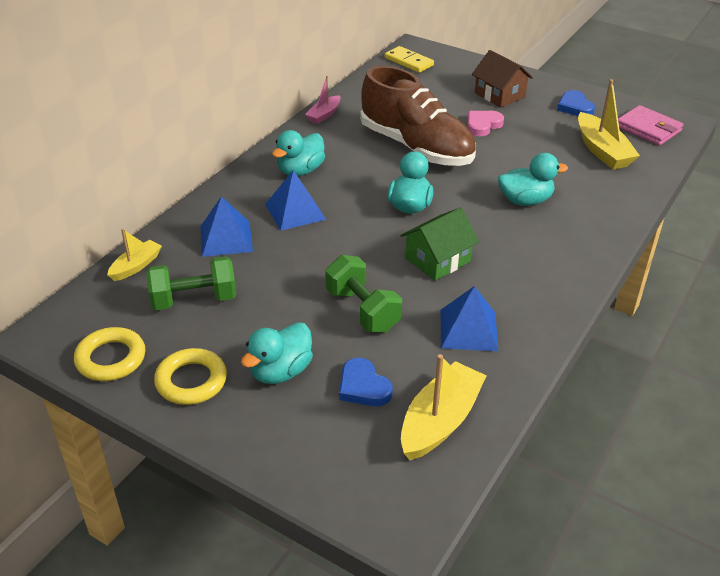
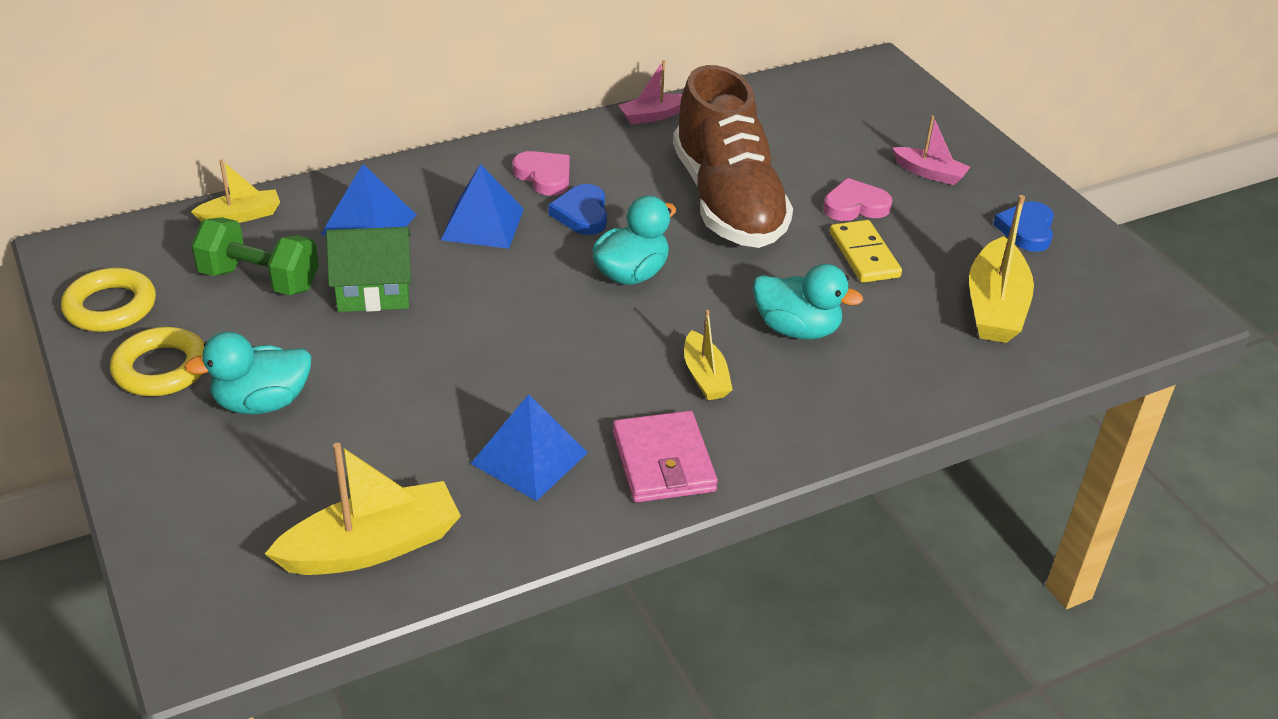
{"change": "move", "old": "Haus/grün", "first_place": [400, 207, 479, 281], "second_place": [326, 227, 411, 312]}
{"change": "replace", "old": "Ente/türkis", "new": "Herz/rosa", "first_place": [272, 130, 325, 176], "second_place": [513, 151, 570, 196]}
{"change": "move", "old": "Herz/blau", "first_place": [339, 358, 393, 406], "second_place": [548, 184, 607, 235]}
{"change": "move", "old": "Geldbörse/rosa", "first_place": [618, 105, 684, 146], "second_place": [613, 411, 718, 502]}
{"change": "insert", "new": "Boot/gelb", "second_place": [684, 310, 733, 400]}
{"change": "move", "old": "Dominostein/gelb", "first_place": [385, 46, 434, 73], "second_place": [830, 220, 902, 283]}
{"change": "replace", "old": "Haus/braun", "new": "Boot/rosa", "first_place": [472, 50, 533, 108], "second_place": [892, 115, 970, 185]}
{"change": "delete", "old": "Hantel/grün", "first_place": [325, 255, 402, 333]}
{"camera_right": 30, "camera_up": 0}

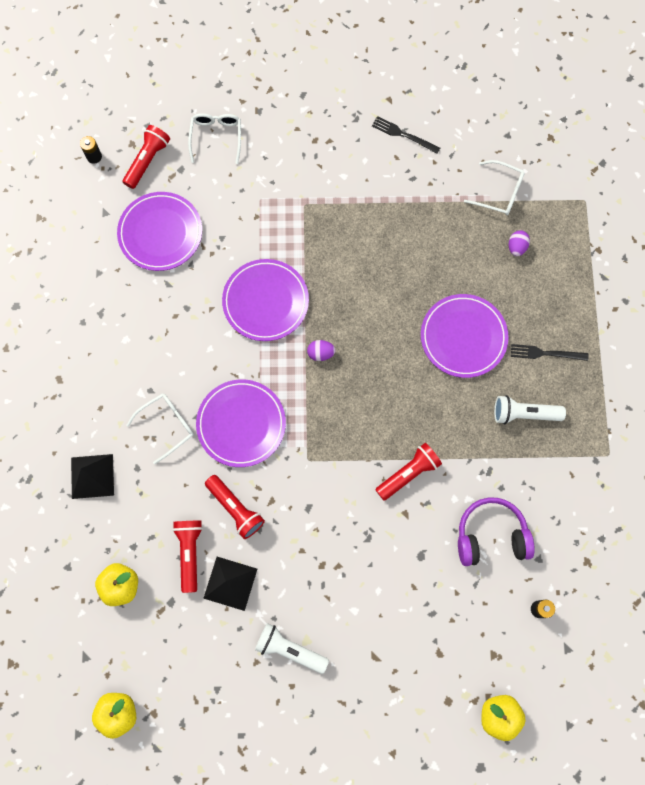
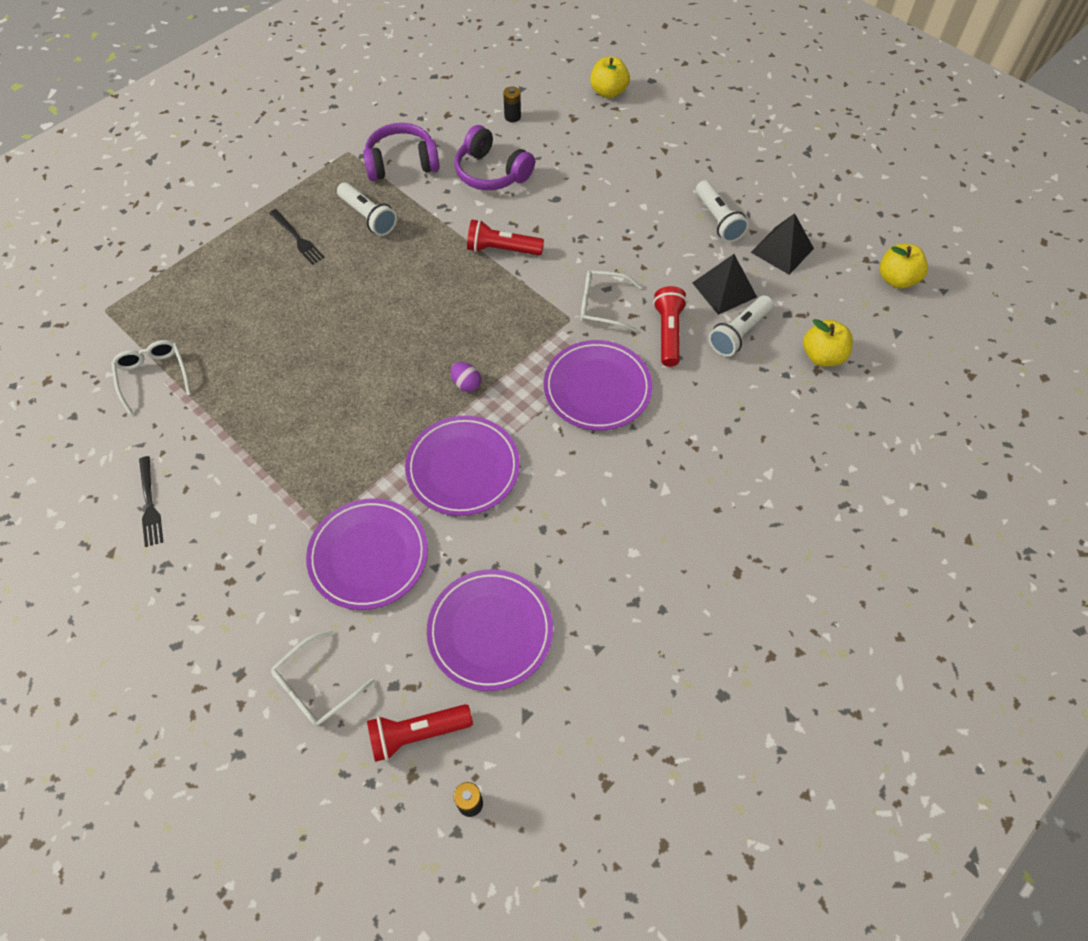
{"change": "move", "old": "Teller/lila", "first_place": [421, 294, 508, 378], "second_place": [306, 498, 428, 610]}
{"change": "insert", "new": "Kopfhörer/lila", "second_place": [363, 123, 439, 181]}
{"change": "move", "old": "Brille/weiß", "first_place": [127, 393, 194, 464], "second_place": [581, 270, 642, 332]}
{"change": "recolor", "old": "Taschenlampe/rot", "new": "Taschenlampe/weiß", "first_place": [172, 520, 203, 593], "second_place": [709, 295, 773, 357]}
{"change": "move", "old": "Pyramide/schwarz", "first_place": [71, 454, 114, 499], "second_place": [751, 213, 814, 275]}
{"change": "delete", "old": "Ei/lila", "first_place": [509, 230, 530, 256]}
{"camera_right": -135, "camera_up": -15}

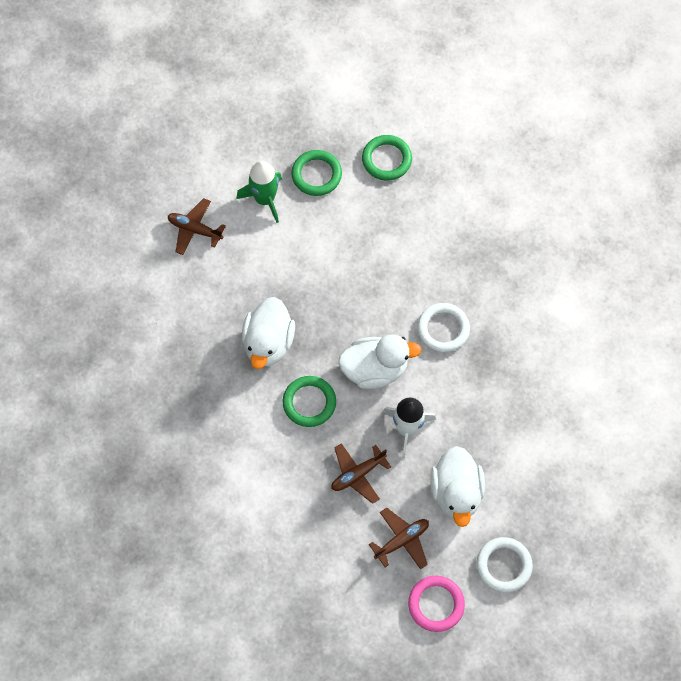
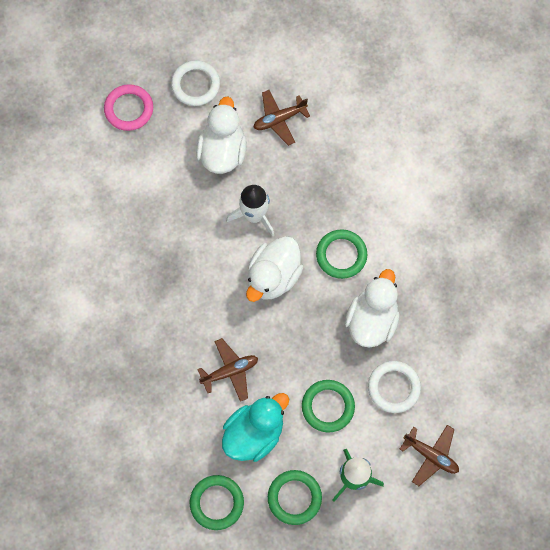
{"change": "move", "old": "Ring/rosa", "first_place": [408, 576, 465, 632], "second_place": [104, 84, 153, 131]}
{"change": "move", "old": "Flugzeug/braun", "first_place": [332, 443, 391, 504], "second_place": [197, 338, 258, 402]}
{"change": "insert", "new": "Ente/türkis", "second_place": [222, 393, 289, 462]}
{"change": "rotate", "old": "Ente/weiß", "first_place": [338, 335, 422, 389], "second_place": [246, 236, 304, 302], "degrees": -60}
{"change": "insert", "new": "Ring/grün", "second_place": [302, 380, 355, 432]}
{"change": "move", "old": "Ring/weiß", "first_place": [417, 303, 470, 352], "second_place": [368, 361, 421, 413]}
{"camera_right": -170, "camera_up": 5}

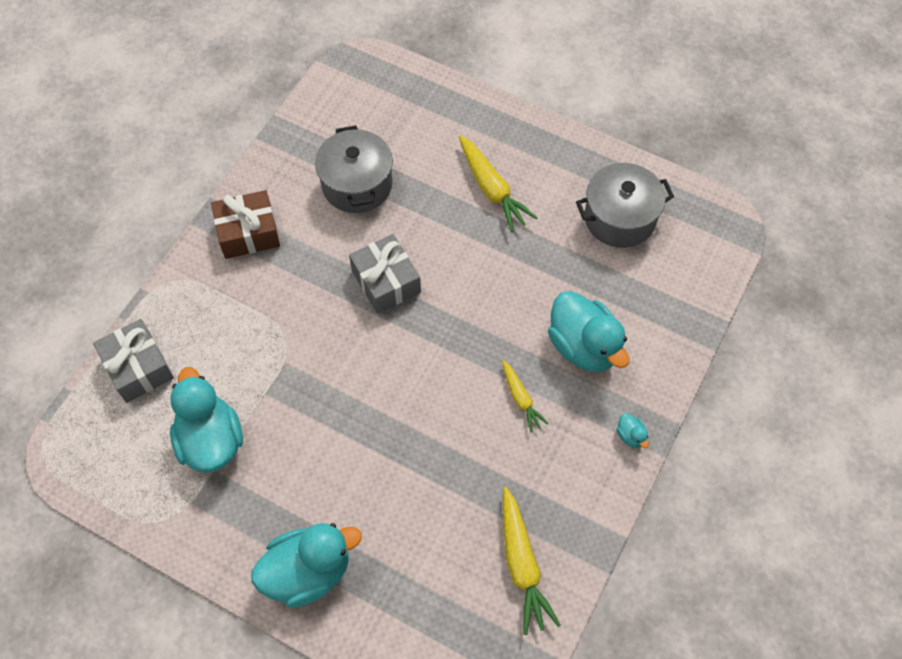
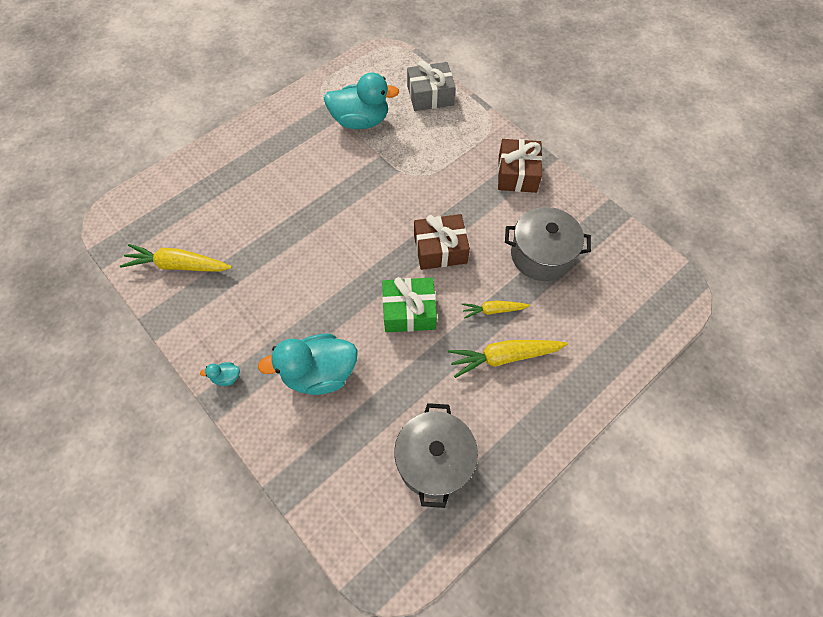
{"change": "insert", "new": "Geschenk/grün", "second_place": [382, 277, 437, 332]}
{"change": "recolor", "old": "Geschenk/grau", "new": "Geschenk/braun", "first_place": [349, 234, 421, 314], "second_place": [414, 214, 470, 270]}
{"change": "move", "old": "Karotte/gelb", "first_place": [502, 360, 549, 432], "second_place": [462, 301, 530, 319]}
{"change": "delete", "old": "Ente/türkis", "first_place": [251, 523, 362, 608]}
{"camera_right": 110, "camera_up": 0}

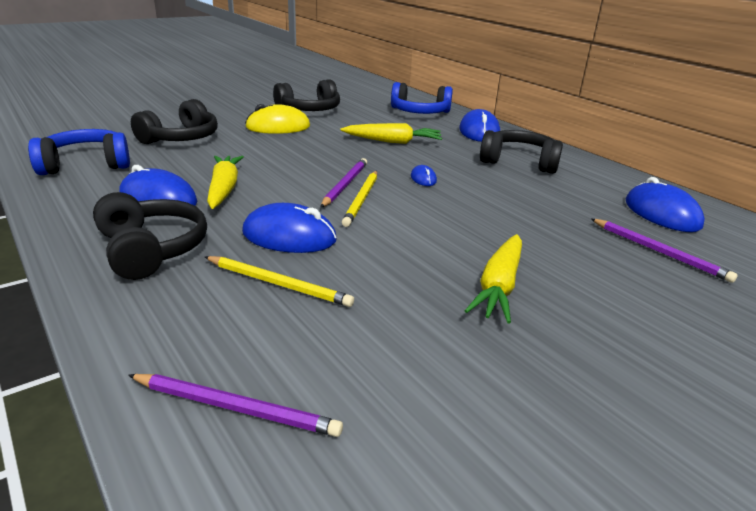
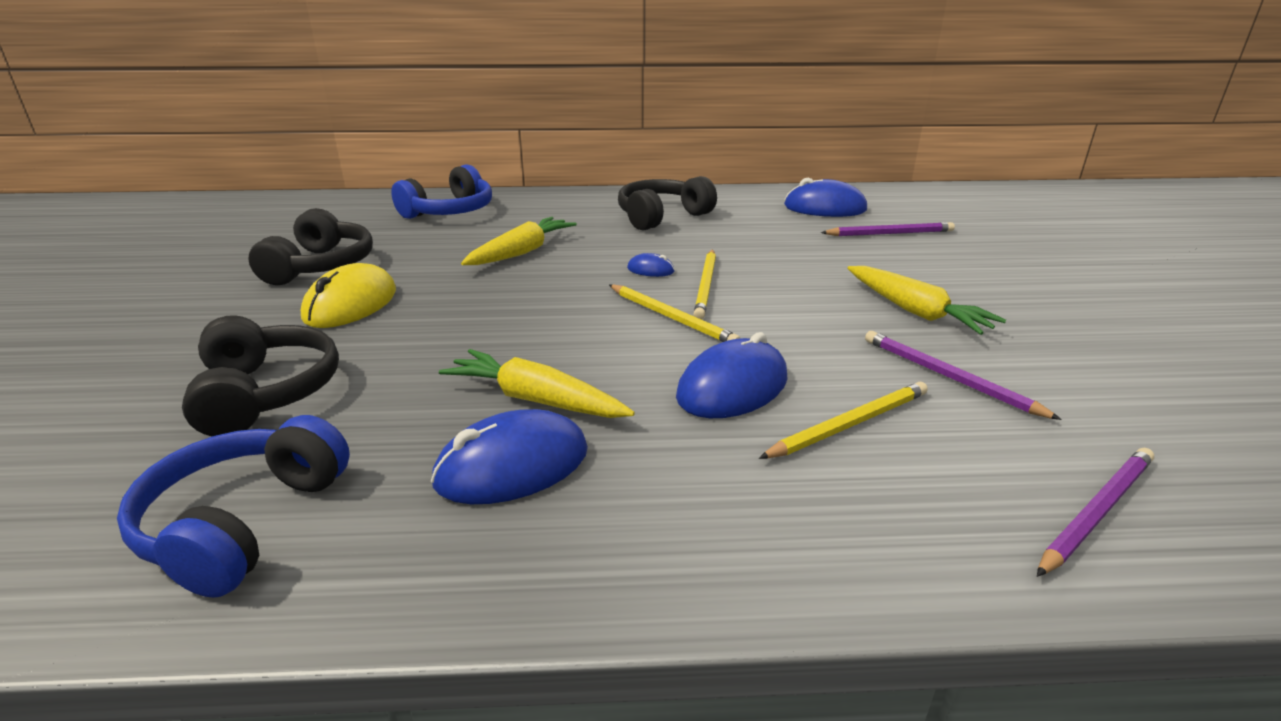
{"change": "insert", "new": "Bleistift/gelb", "second_place": [693, 249, 716, 320]}
{"change": "move", "old": "Bleistift/lila", "first_place": [320, 158, 367, 208], "second_place": [865, 331, 1062, 420]}
{"change": "delete", "old": "Kopfhörer/schwarz", "first_place": [93, 192, 207, 280]}
{"change": "delete", "old": "Computermaus/blau", "first_place": [459, 109, 500, 142]}
{"camera_right": -55, "camera_up": 0}

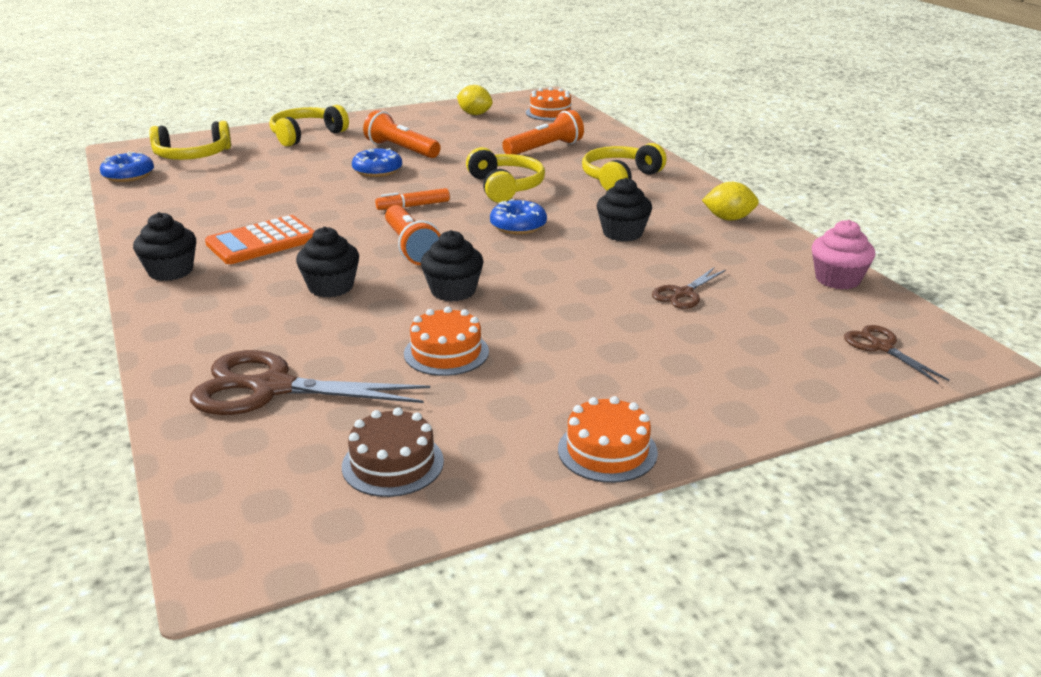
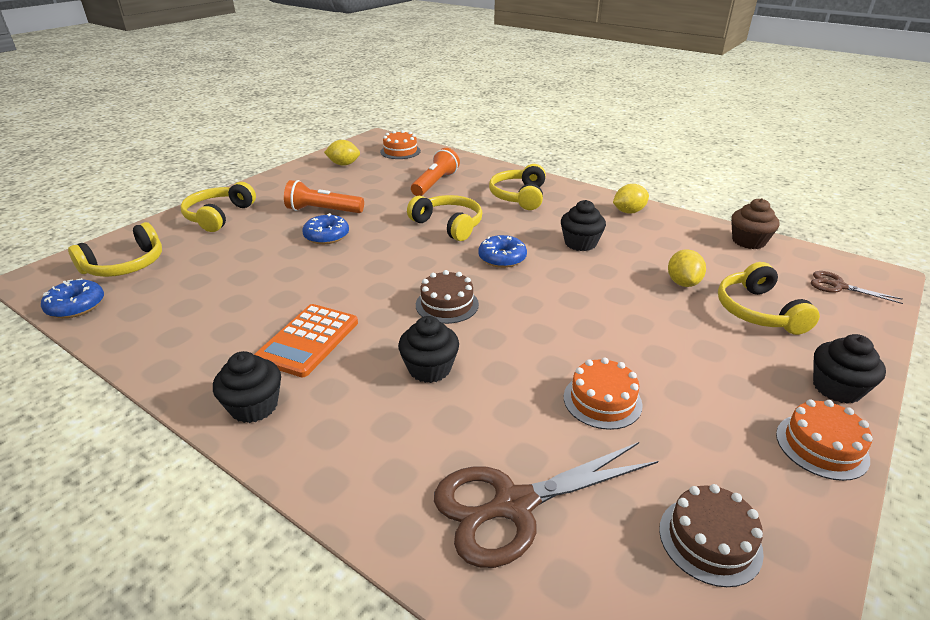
{"change": "replace", "old": "Taschenlampe/orange", "new": "Kuchen/braun", "first_place": [385, 205, 441, 265], "second_place": [416, 270, 479, 324]}
{"change": "replace", "old": "Schere/braun", "new": "Zitrone/gelb", "first_place": [652, 267, 726, 309], "second_place": [668, 249, 706, 287]}
{"change": "insert", "new": "Kopfhörer/gelb", "second_place": [718, 262, 820, 335]}
{"change": "recolor", "old": "Muffin/rosa", "new": "Muffin/braun", "first_place": [812, 220, 875, 289], "second_place": [731, 198, 780, 249]}
{"change": "move", "old": "Muffin/schwarz", "first_place": [421, 230, 484, 302], "second_place": [813, 334, 886, 404]}
{"change": "delete", "old": "Filzstift/orange", "first_place": [375, 188, 450, 210]}
{"camera_right": -30, "camera_up": 5}

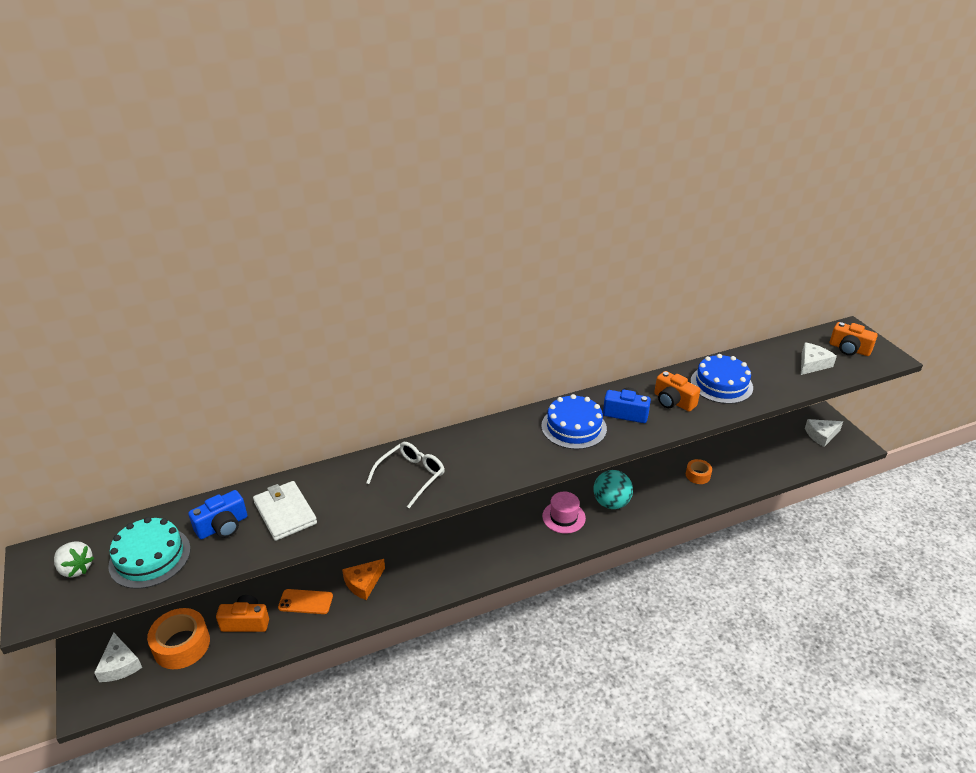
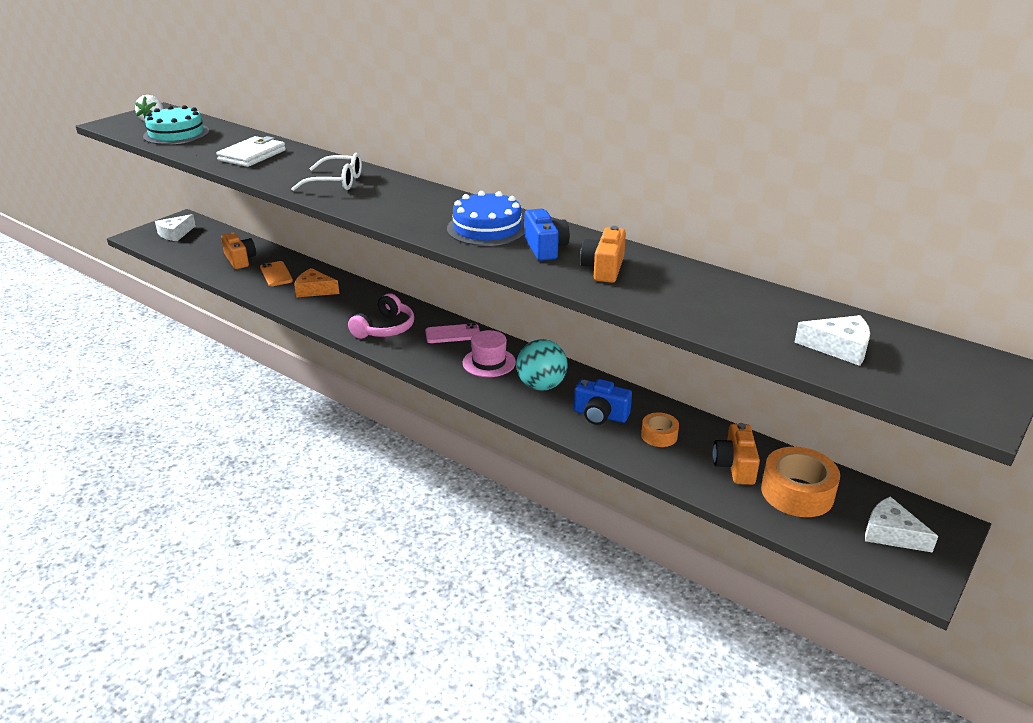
{"change": "insert", "new": "Kopfhörer/rosa", "second_place": [348, 293, 414, 339]}
{"change": "insert", "new": "Handy/rosa", "second_place": [425, 323, 480, 343]}
{"change": "move", "old": "Kamera/blau", "first_place": [188, 490, 247, 539], "second_place": [574, 379, 632, 425]}
{"change": "move", "old": "Kamera/orange", "first_place": [830, 322, 878, 356], "second_place": [713, 423, 760, 485]}
{"change": "move", "old": "Klebeband/orange", "first_place": [147, 608, 210, 669], "second_place": [761, 447, 840, 517]}
{"change": "delete", "old": "Kuchen/blau", "first_place": [691, 354, 753, 404]}
{"camera_right": 60, "camera_up": -5}

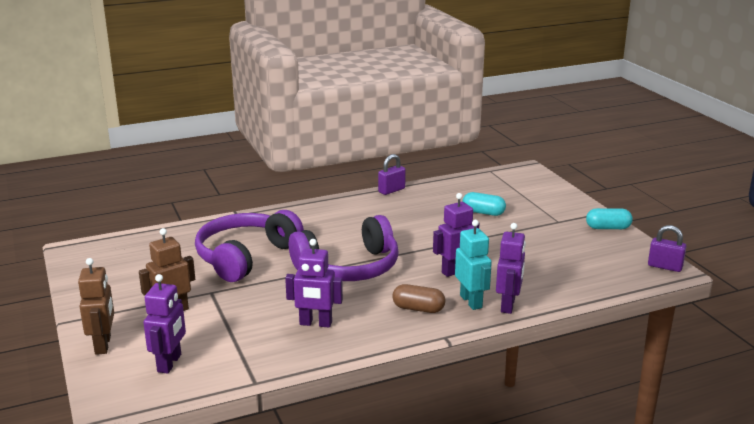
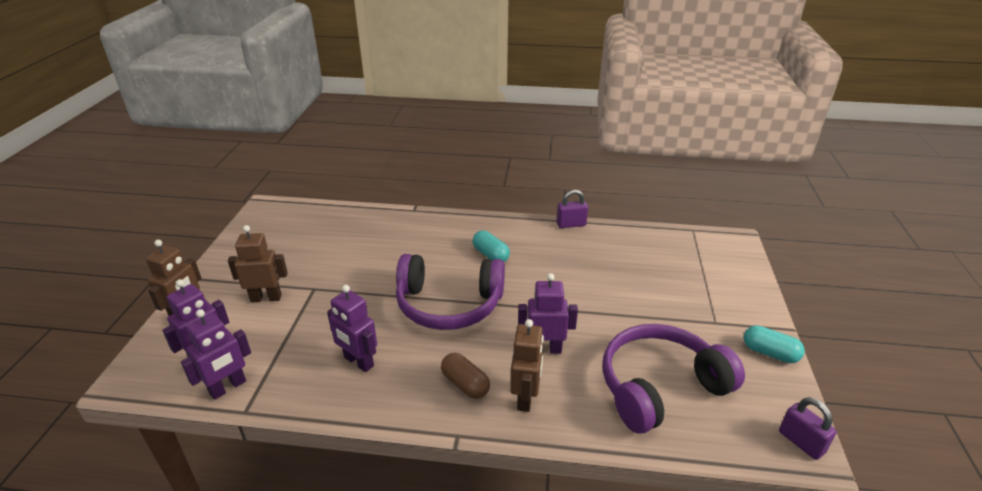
{"change": "move", "old": "Roboter/lila", "first_place": [496, 223, 526, 314], "second_place": [181, 309, 251, 400]}
{"change": "move", "old": "Kapsel/türkis", "first_place": [462, 192, 506, 216], "second_place": [473, 231, 510, 262]}
{"change": "recolor", "old": "Roboter/türkis", "new": "Roboter/braun", "first_place": [455, 220, 492, 310], "second_place": [510, 319, 544, 412]}
{"change": "move", "old": "Kopfhörer/lila", "first_place": [195, 210, 304, 282], "second_place": [603, 324, 745, 433]}
{"camera_right": 30, "camera_up": 10}

